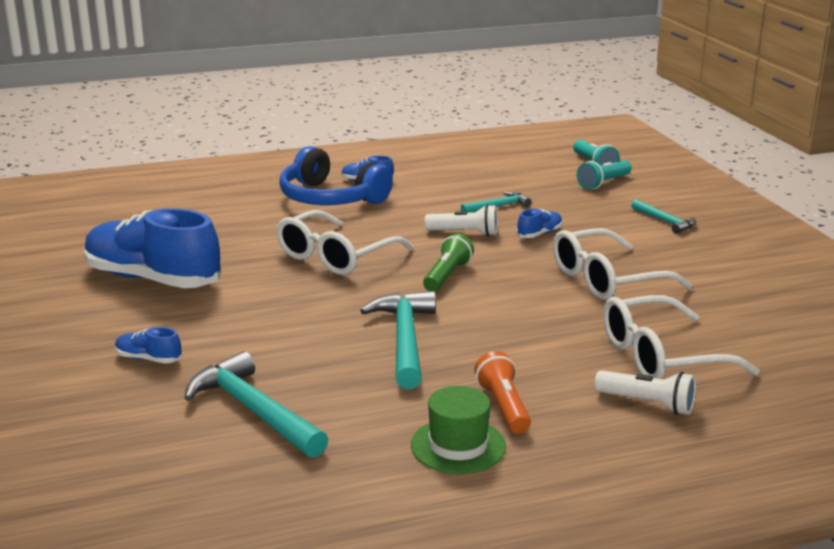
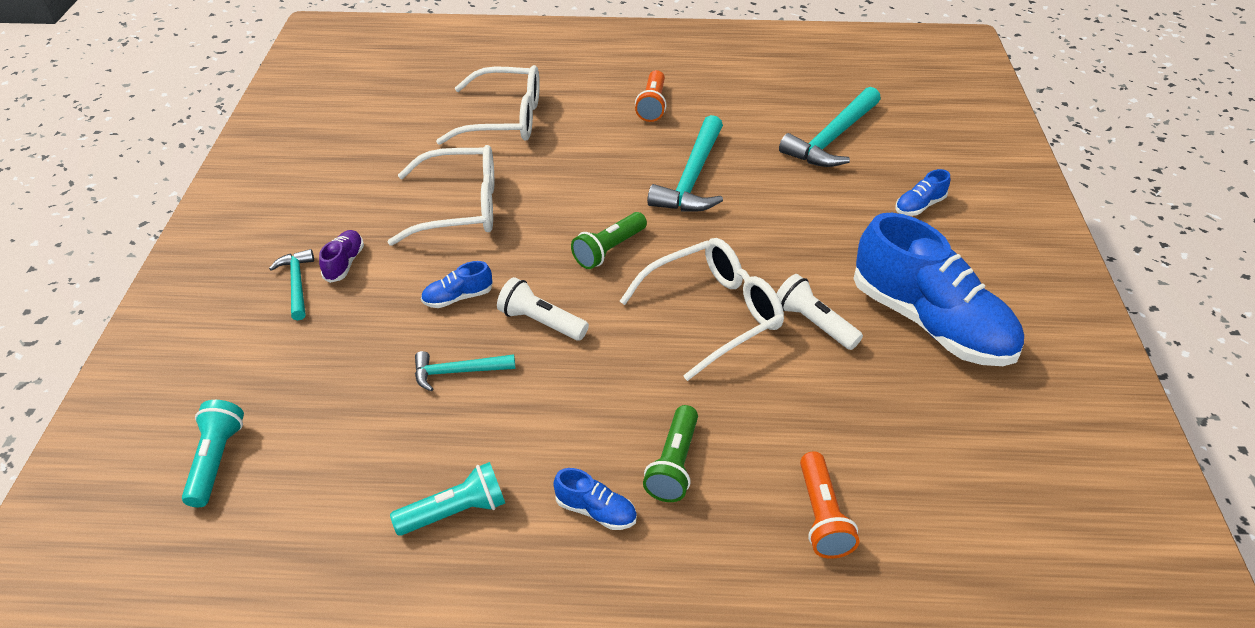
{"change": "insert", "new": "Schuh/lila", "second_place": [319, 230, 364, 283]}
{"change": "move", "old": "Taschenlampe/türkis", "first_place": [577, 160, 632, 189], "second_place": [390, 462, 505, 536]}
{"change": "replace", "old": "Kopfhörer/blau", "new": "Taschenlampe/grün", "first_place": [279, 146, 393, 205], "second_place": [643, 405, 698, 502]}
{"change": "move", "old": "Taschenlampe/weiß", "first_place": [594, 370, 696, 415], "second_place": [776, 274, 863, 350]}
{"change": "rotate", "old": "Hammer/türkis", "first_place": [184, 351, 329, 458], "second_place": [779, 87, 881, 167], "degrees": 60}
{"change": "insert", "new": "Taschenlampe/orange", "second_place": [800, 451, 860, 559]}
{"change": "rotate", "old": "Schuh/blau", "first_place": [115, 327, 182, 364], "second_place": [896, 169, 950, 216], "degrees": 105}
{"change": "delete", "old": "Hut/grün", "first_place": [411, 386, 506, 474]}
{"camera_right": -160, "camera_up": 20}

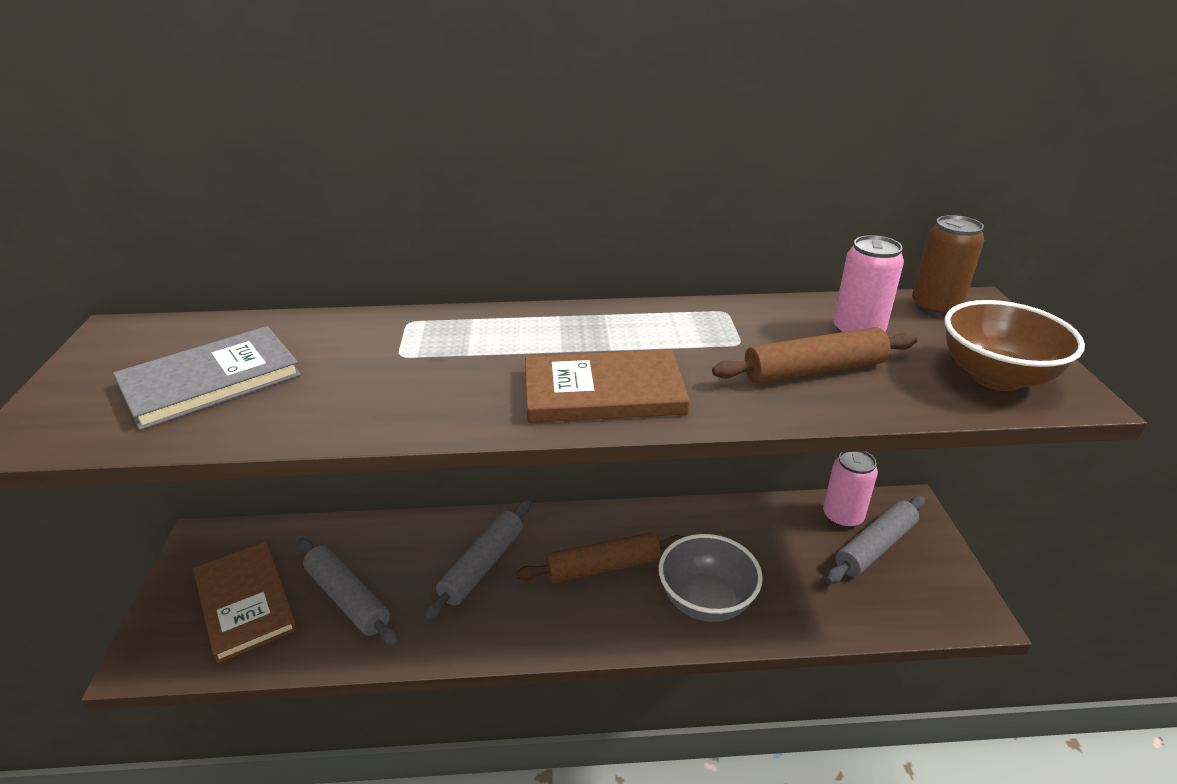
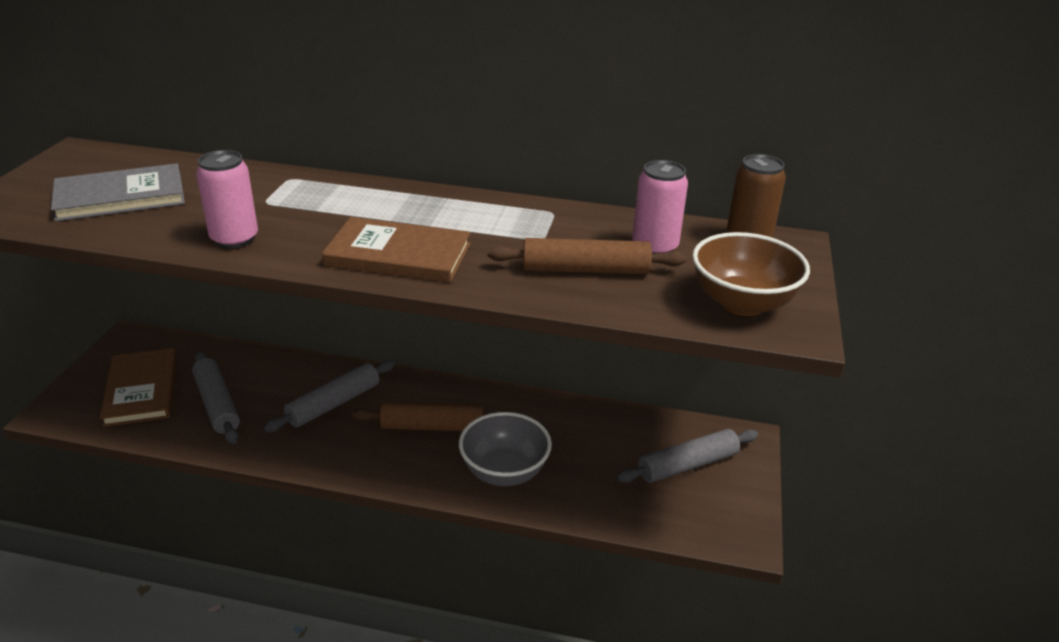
{"change": "move", "old": "Dose/rosa", "first_place": [823, 451, 878, 528], "second_place": [196, 150, 258, 249]}
{"camera_right": 15, "camera_up": 0}

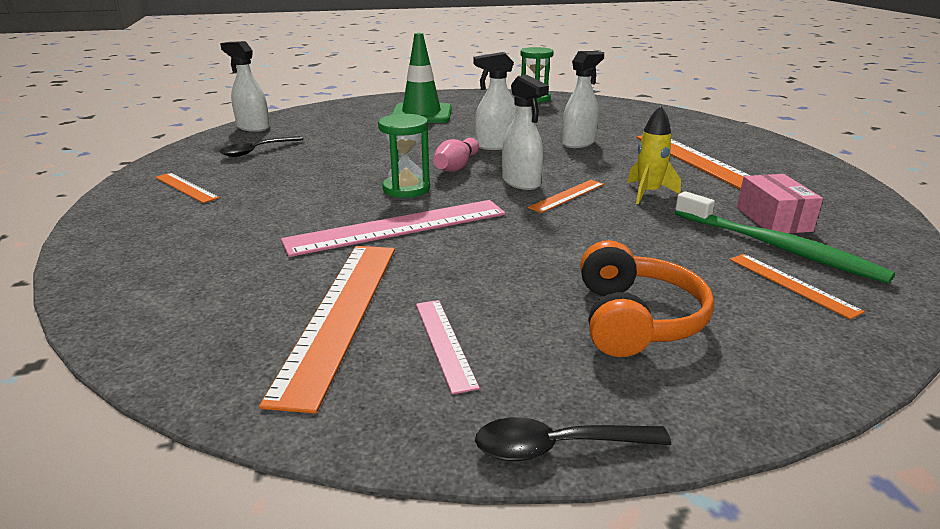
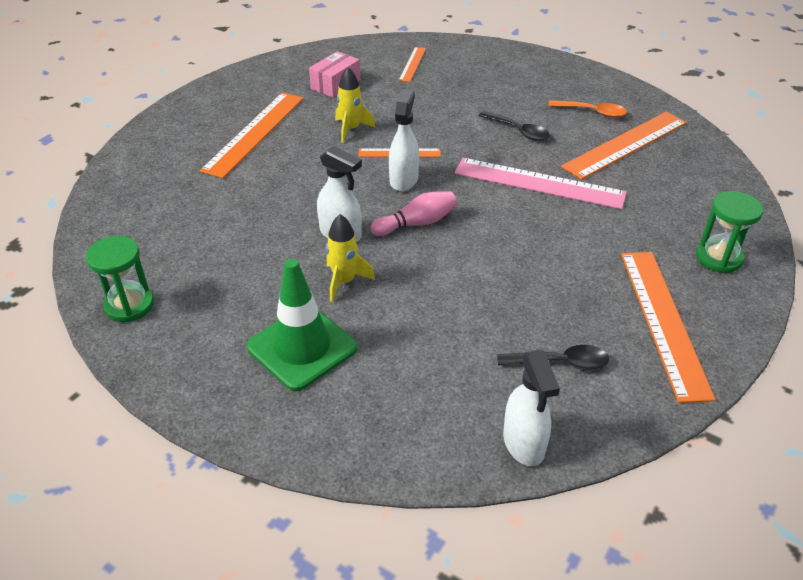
{"change": "insert", "new": "Rakete/gelb", "second_place": [326, 214, 375, 302]}
{"change": "move", "old": "Löffel/schwarz", "first_place": [475, 417, 671, 461], "second_place": [479, 111, 550, 141]}
{"change": "replace", "old": "Lineal/rosa", "new": "Löffel/orange", "first_place": [416, 300, 480, 394], "second_place": [548, 100, 627, 118]}
{"change": "resize", "old": "Lineal/orange", "first_place": [155, 173, 219, 203], "second_place": [621, 252, 716, 403], "factor": 1.97}
{"change": "move", "old": "Sanduhr/grün", "first_place": [378, 114, 430, 198], "second_place": [696, 191, 763, 273]}
{"change": "delete", "old": "Sprühflasche/weiß", "first_place": [562, 51, 604, 148]}
{"change": "delete", "old": "Kopfhörer/orange", "first_place": [580, 240, 714, 357]}
{"change": "delete", "old": "Zahnbürste/grün", "first_place": [675, 191, 895, 284]}
{"camera_right": -135, "camera_up": 15}

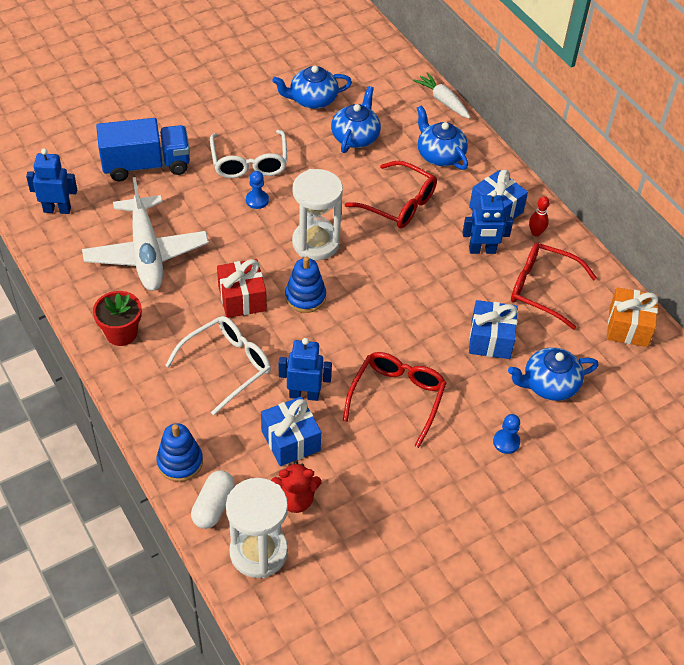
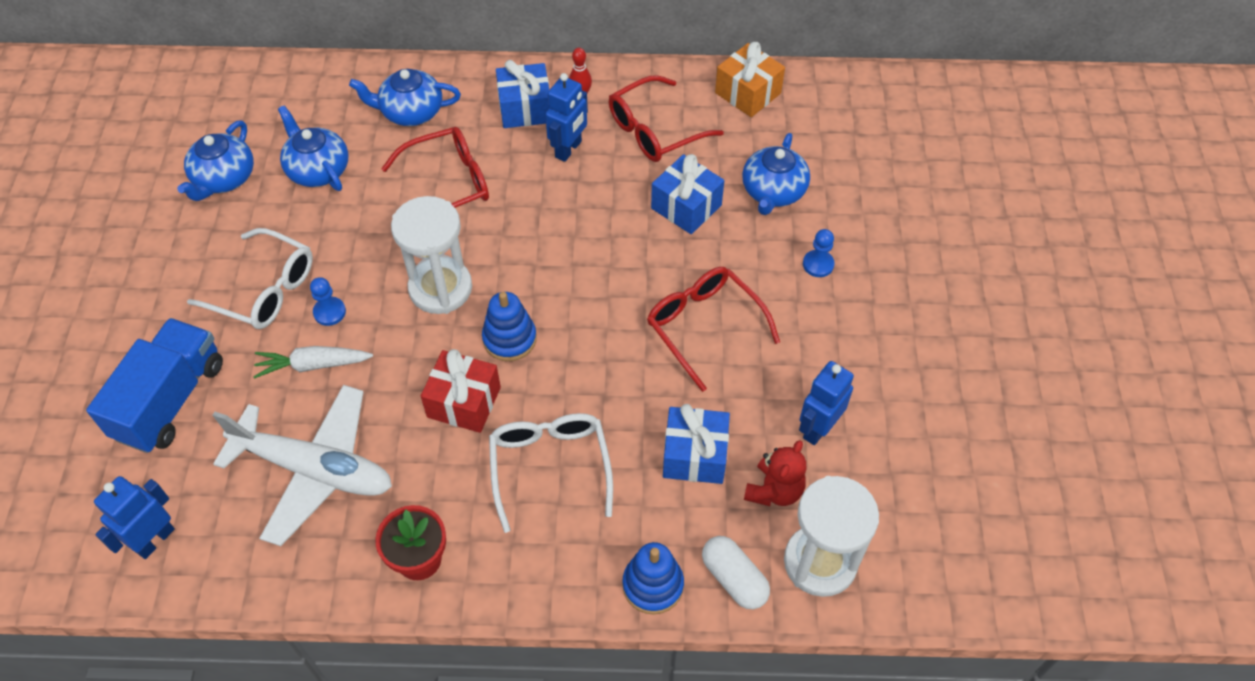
{"change": "move", "old": "Karotte/weiß", "first_place": [413, 72, 470, 119], "second_place": [253, 346, 373, 379]}
{"change": "move", "old": "Roboter/blau", "first_place": [279, 338, 332, 401], "second_place": [799, 361, 854, 445]}
{"camera_right": -55, "camera_up": 5}

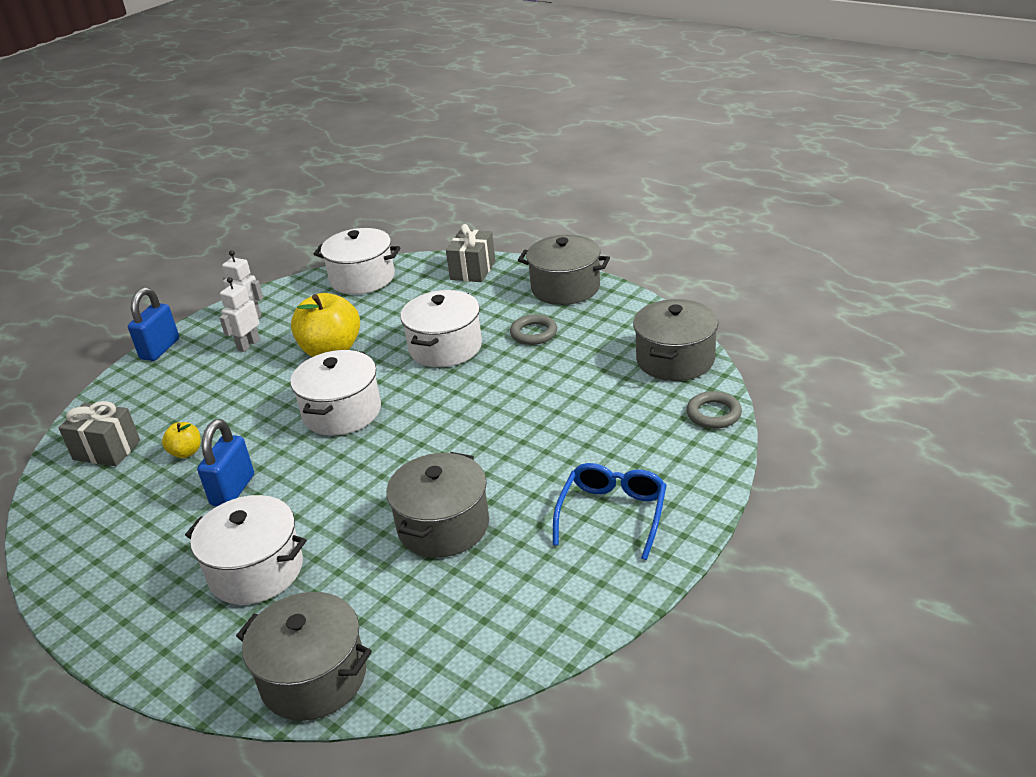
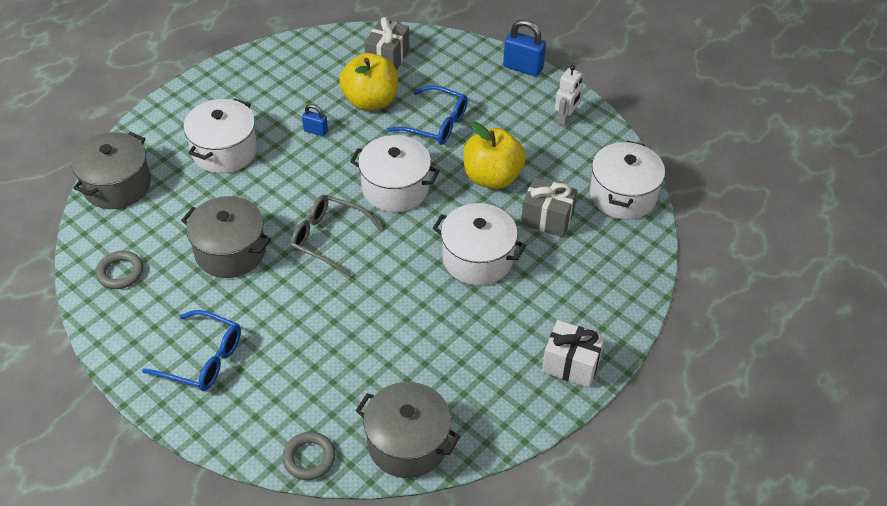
{"change": "move", "old": "Ring/grau", "first_place": [510, 314, 557, 345], "second_place": [96, 251, 143, 289]}
{"change": "insert", "new": "Brille/grau", "second_place": [291, 195, 382, 277]}
{"change": "resize", "old": "Vorhängeschloss/blau", "first_place": [197, 419, 254, 506], "second_place": [302, 104, 328, 136], "factor": 0.57}
{"change": "resize", "old": "Apfel/gelb", "first_place": [162, 422, 201, 458], "second_place": [339, 53, 398, 111], "factor": 2.05}
{"change": "insert", "new": "Brille/blau", "second_place": [387, 85, 468, 145]}
{"change": "move", "old": "Geschenk/grau", "first_place": [446, 224, 495, 282], "second_place": [521, 177, 577, 237]}
{"change": "replace", "old": "Kochtopf/grau", "new": "Geschenk/weiß", "first_place": [518, 235, 610, 305], "second_place": [542, 320, 605, 388]}
{"change": "delete", "old": "Roboter/weiß", "first_place": [219, 277, 260, 352]}
{"camera_right": 90, "camera_up": 15}

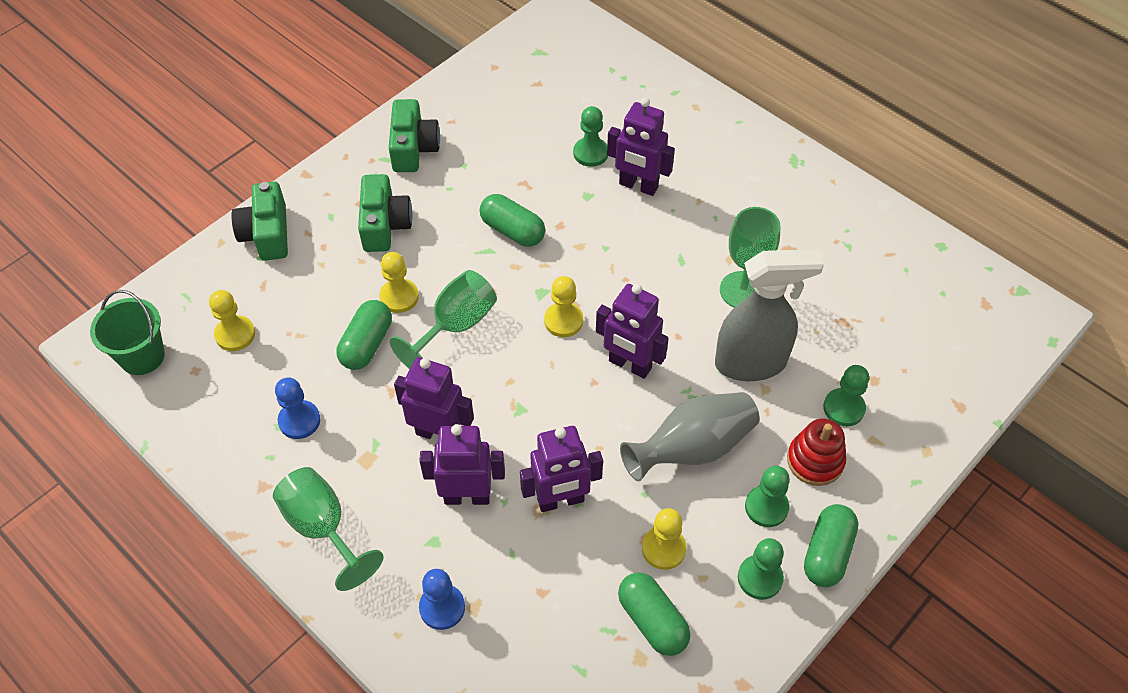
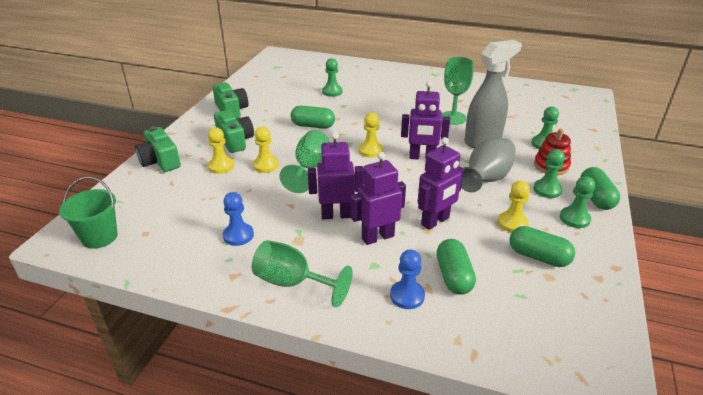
{"change": "move", "old": "Bauer/gelb", "first_place": [209, 290, 255, 351], "second_place": [208, 127, 234, 174]}
{"change": "move", "old": "Kapsel/grün", "first_place": [337, 300, 392, 370], "second_place": [437, 239, 476, 295]}
{"change": "delete", "old": "Roboter/lila", "first_place": [607, 98, 675, 196]}
{"camera_right": -25, "camera_up": -20}

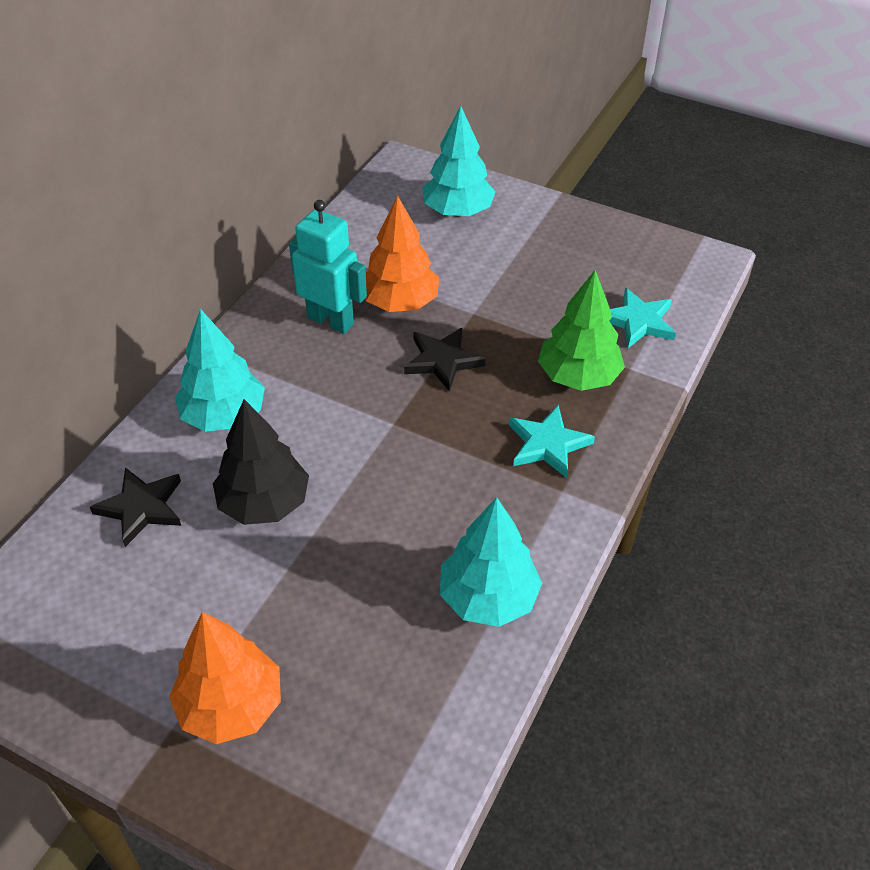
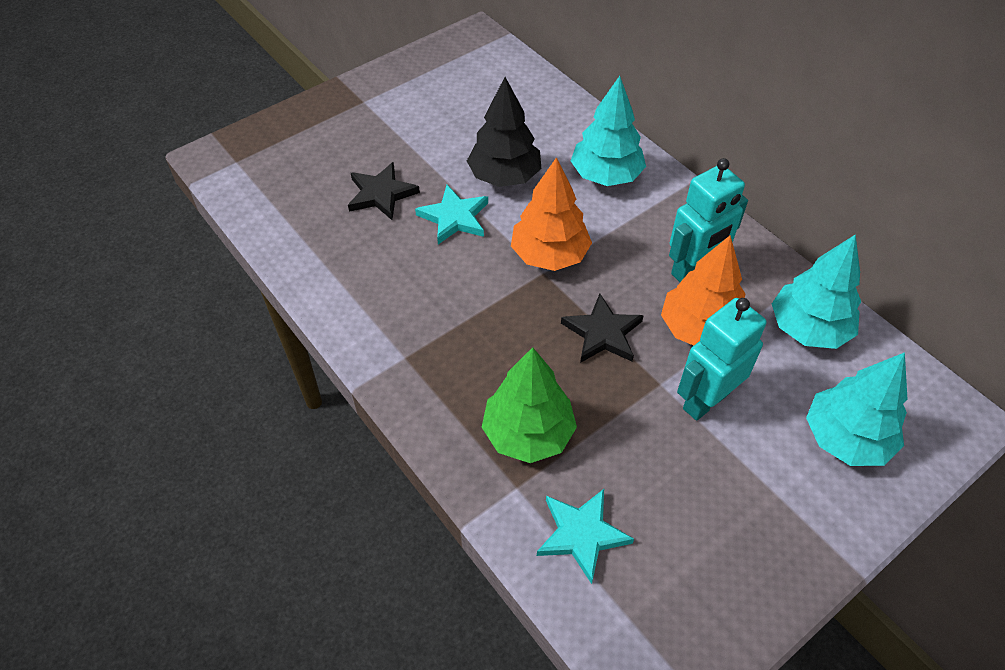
{"change": "move", "old": "Stern/schwarz", "first_place": [90, 467, 181, 547], "second_place": [348, 162, 420, 220]}
{"change": "move", "old": "Stern/türkis", "first_place": [509, 405, 595, 478], "second_place": [415, 185, 488, 244]}
{"change": "move", "old": "Baum/orange", "first_place": [169, 612, 281, 744], "second_place": [511, 157, 592, 271]}
{"change": "insert", "new": "Roboter/türkis", "second_place": [677, 298, 767, 421]}
{"change": "move", "old": "Baum/türkis", "first_place": [440, 497, 542, 627], "second_place": [772, 234, 861, 349]}
{"camera_right": 115, "camera_up": 5}

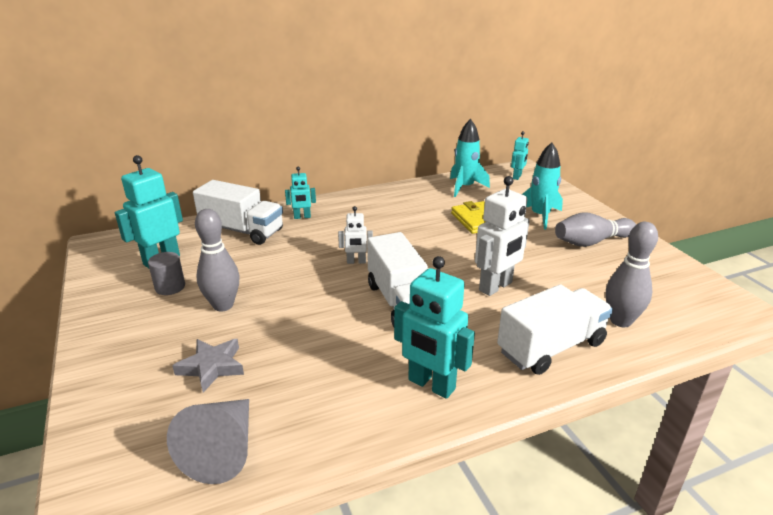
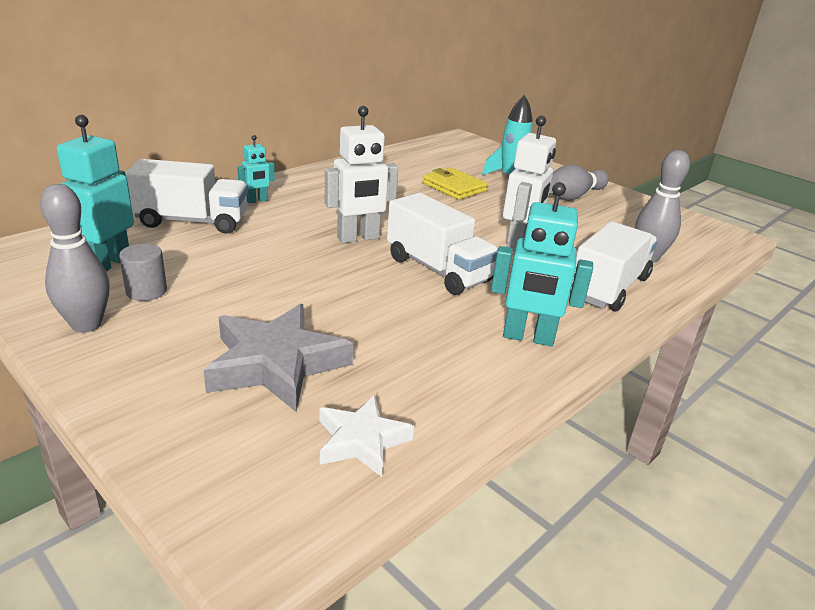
{"change": "move", "old": "Bowlingkegel/grau", "first_place": [195, 209, 239, 312], "second_place": [40, 184, 110, 333]}
{"change": "resize", "old": "Stern/grau", "first_place": [172, 339, 244, 393], "second_place": [204, 304, 353, 412], "factor": 1.68}
{"change": "replace", "old": "Kegel/grau", "new": "Stern/weiß", "first_place": [167, 399, 249, 484], "second_place": [320, 395, 414, 477]}
{"change": "resize", "old": "Roboter/weiß", "first_place": [338, 206, 373, 264], "second_place": [325, 106, 398, 243], "factor": 1.81}
{"change": "delete", "old": "Rakete/türkis", "first_place": [450, 119, 490, 197]}
{"change": "delete", "old": "Roboter/türkis", "first_place": [511, 131, 529, 180]}
{"camera_right": -25, "camera_up": 0}

